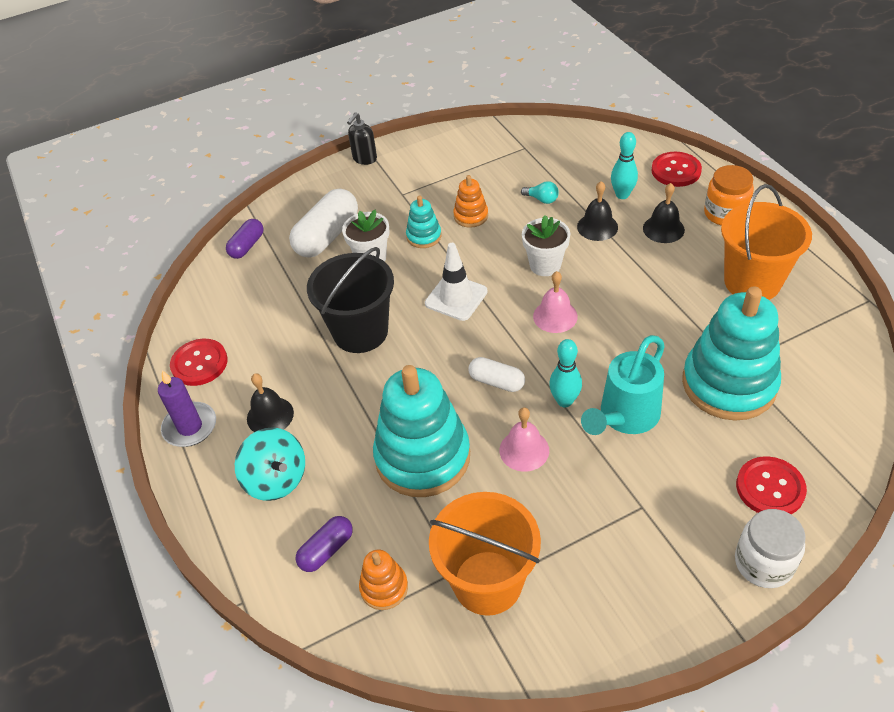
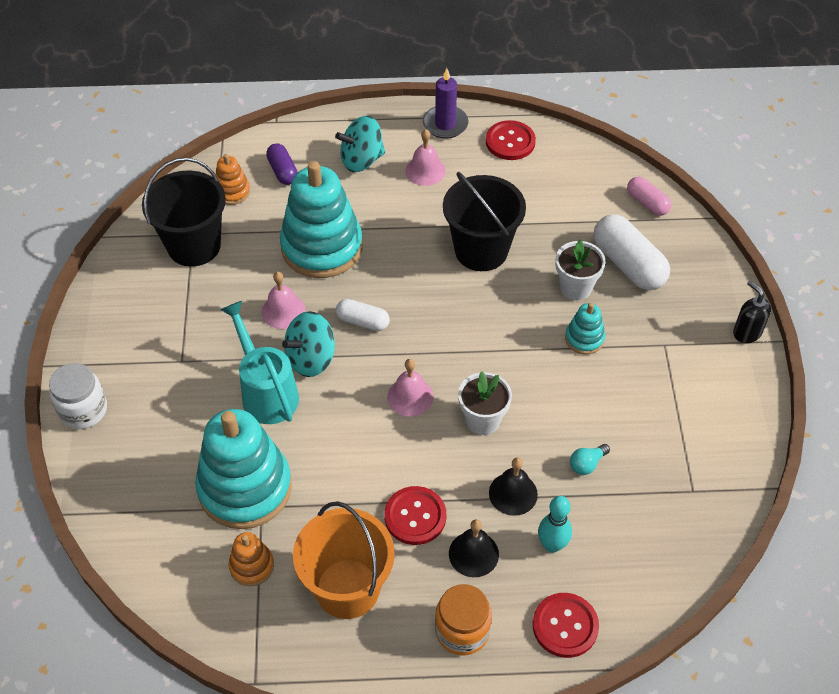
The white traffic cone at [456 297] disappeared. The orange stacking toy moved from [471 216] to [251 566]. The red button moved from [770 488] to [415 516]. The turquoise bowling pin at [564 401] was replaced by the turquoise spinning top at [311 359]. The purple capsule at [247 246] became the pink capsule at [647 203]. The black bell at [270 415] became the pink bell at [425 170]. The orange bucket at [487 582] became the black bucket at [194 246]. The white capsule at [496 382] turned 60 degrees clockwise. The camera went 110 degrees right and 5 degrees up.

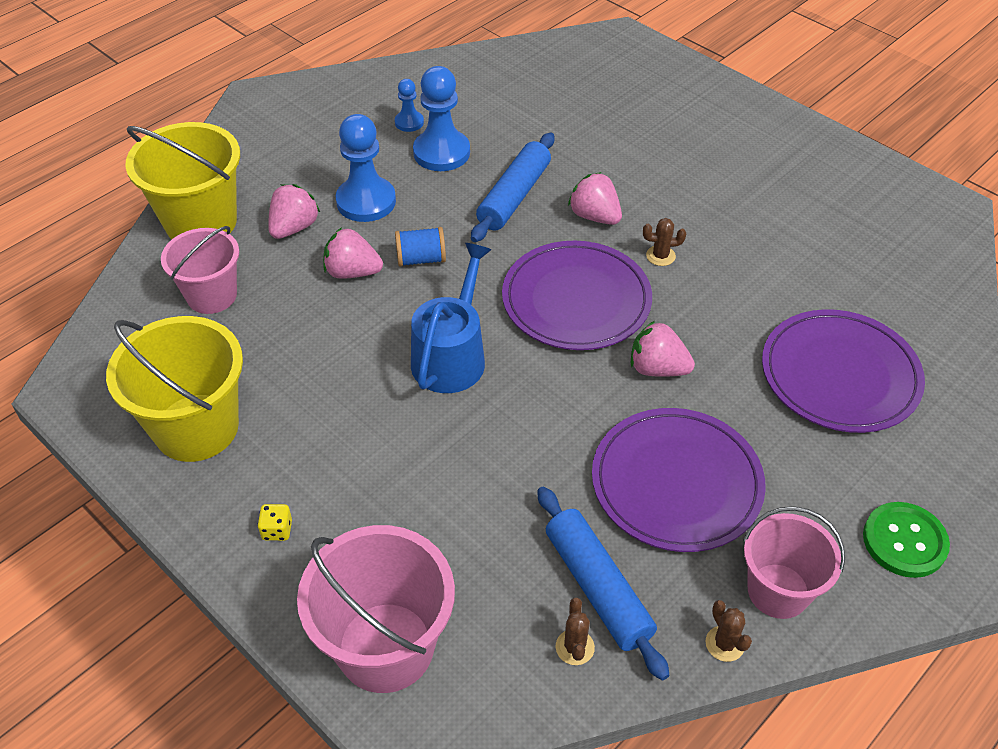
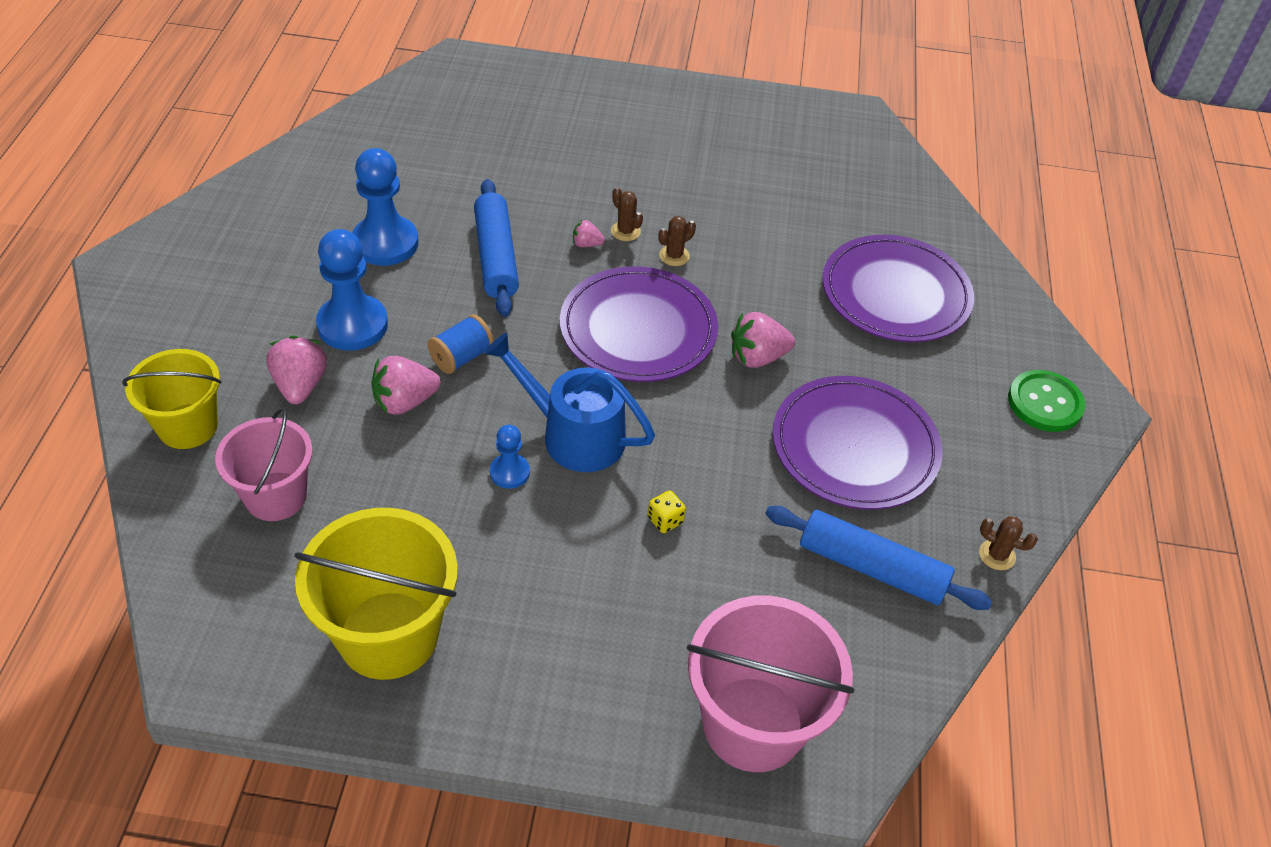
The pink bucket at [778 591] disappeared. The yellow dice moved from [277 530] to [665 520]. The blue pawn moved from [409 122] to [509 472]. The brown cactus moved from [574 647] to [625 231]. The blue watering can at [451 356] turned 45 degrees counterclockwise. The yellow bucket at [201 222] changed to 0.66 times the size. The pink strawberry at [595 216] changed to 0.54 times the size. The camera went 40 degrees left and 0 degrees up.

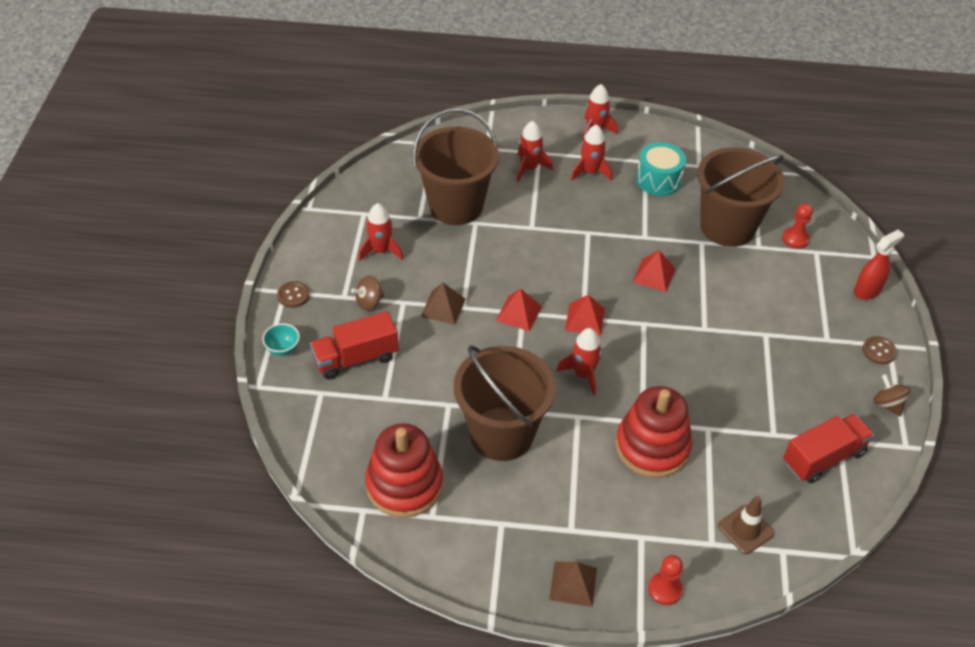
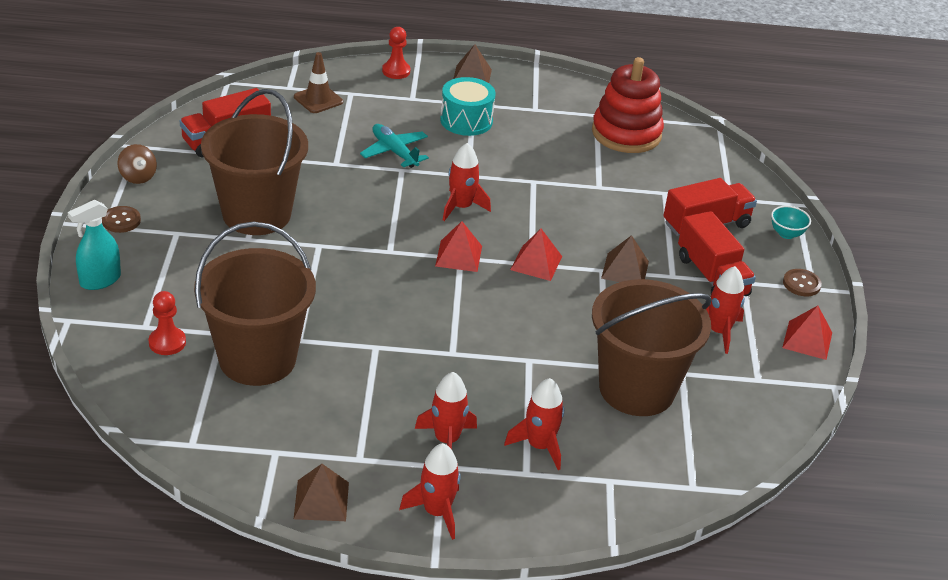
The brown pyramid at [321 500] appeared. The brown bucket moved from [501 434] to [256 214]. The red pyramid moved from [654 275] to [807 340]. The turquoise drum moved from [658 180] to [466 120]. The brown spinning top at [369 302] was replaced by the red truck at [712 276]. The red stacking toy at [652 447] was replaced by the turquoise plane at [394 152]. The red spray bottle at [867 291] became the turquoise spray bottle at [100 280]. The camera went 175 degrees right and 10 degrees down.

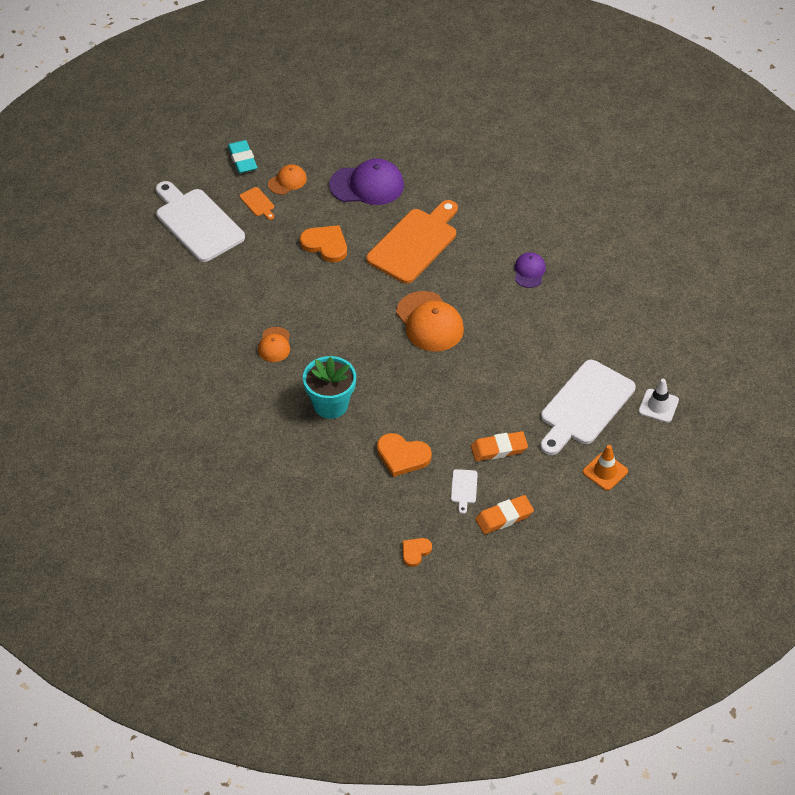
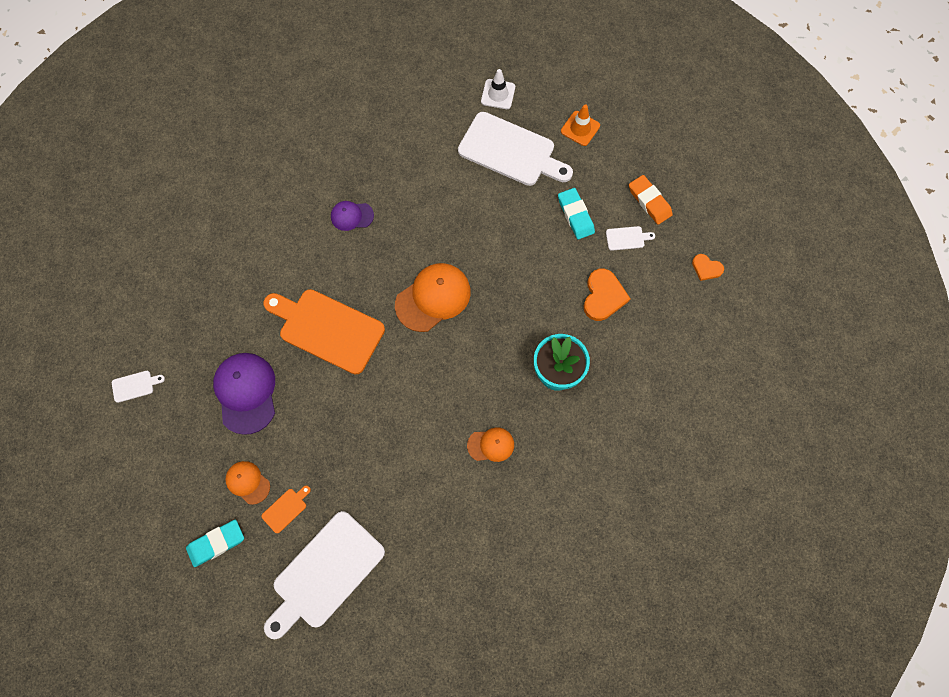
The orange heart at [325 245] disappeared. The white cutting board at [135 386] appeared. The orange eraser at [499 449] became the turquoise eraser at [575 215]. The camera went 100 degrees left and 20 degrees up.

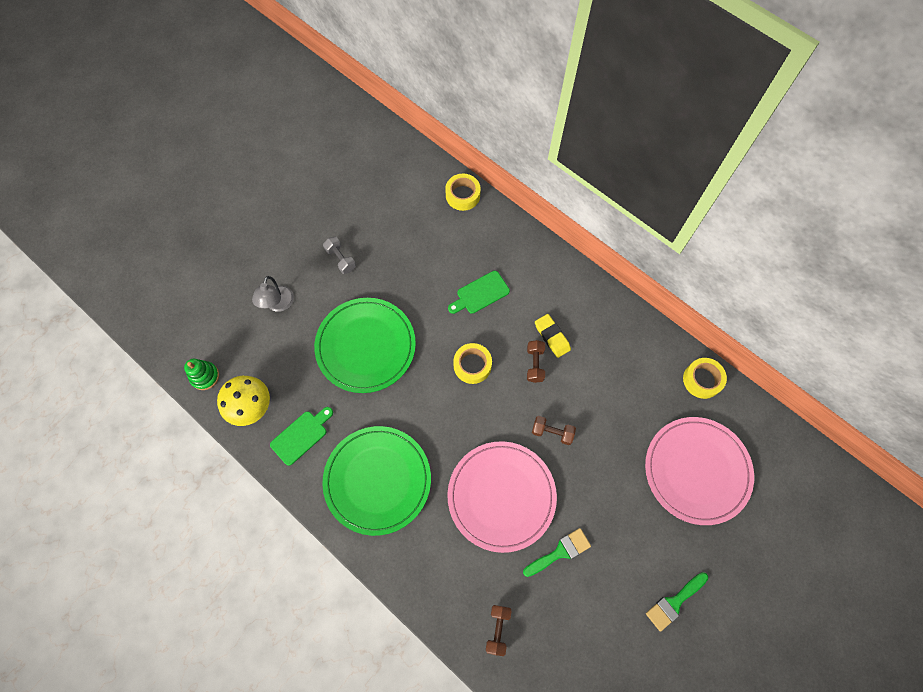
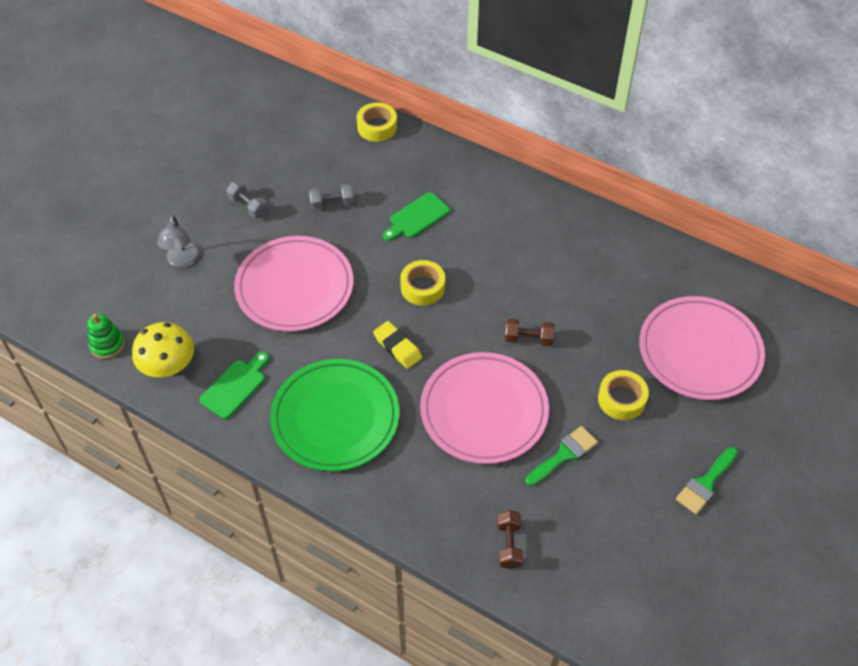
The brown dumbbell at [535 364] disappeared. The grey dumbbell at [332 203] appeared. The yellow eraser moved from [552 337] to [397 347]. The yellow tape moved from [702 380] to [621 399]. The green plate at [365 346] became the pink plate at [294 286]. The camera went 10 degrees left and 15 degrees down.

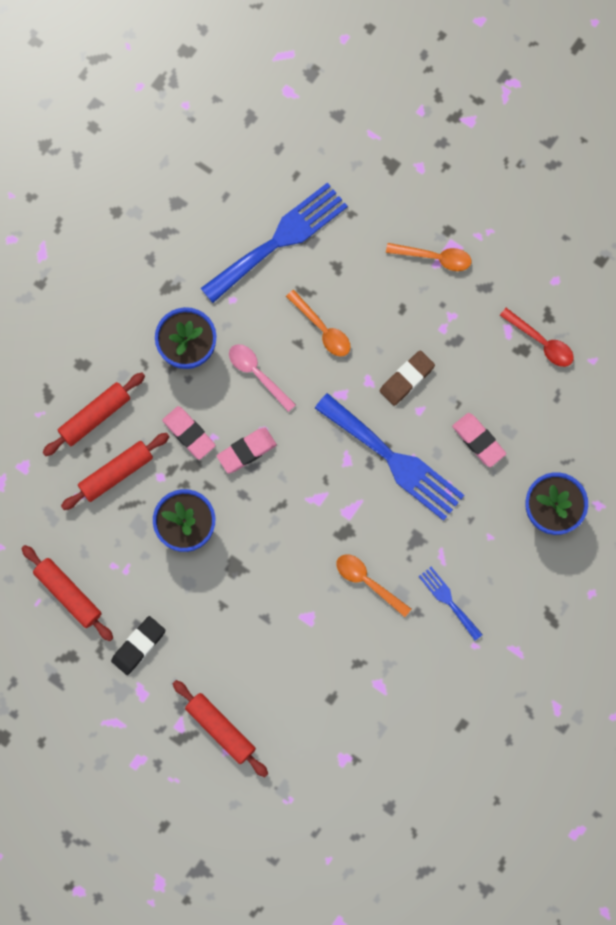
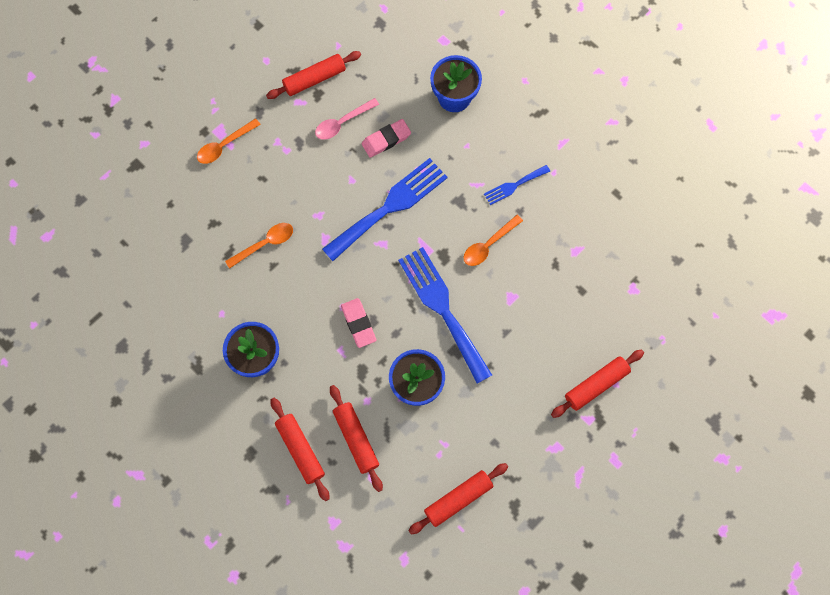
The black eraser at [138 646] disappeared. The pink eraser at [189 433] disappeared. The brown eraser at [406 379] disappeared. The blue fork moved from [279 240] to [442 308]. The pink spoon moved from [257 374] to [342 123]. The red spoon at [541 342] was replaced by the red rolling pin at [314 79]. The orange spoon at [435 257] turned 150 degrees counterclockwise. The camera went 80 degrees left and 5 degrees down.

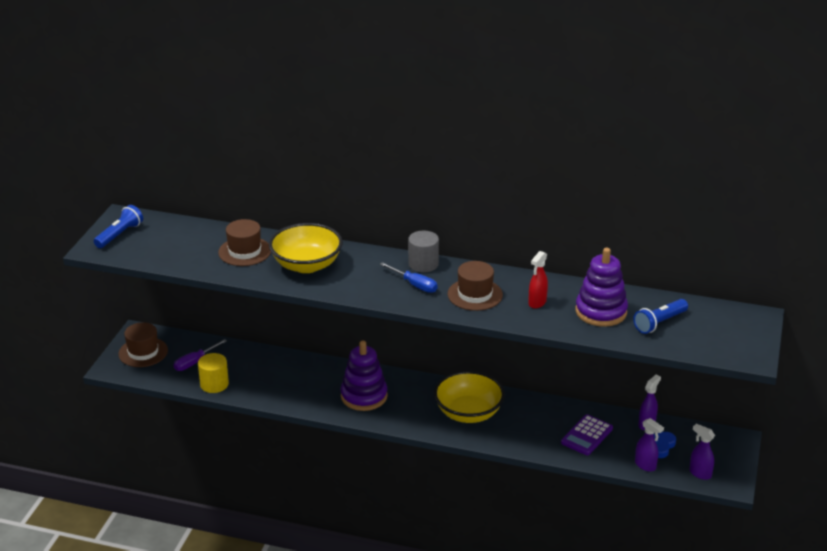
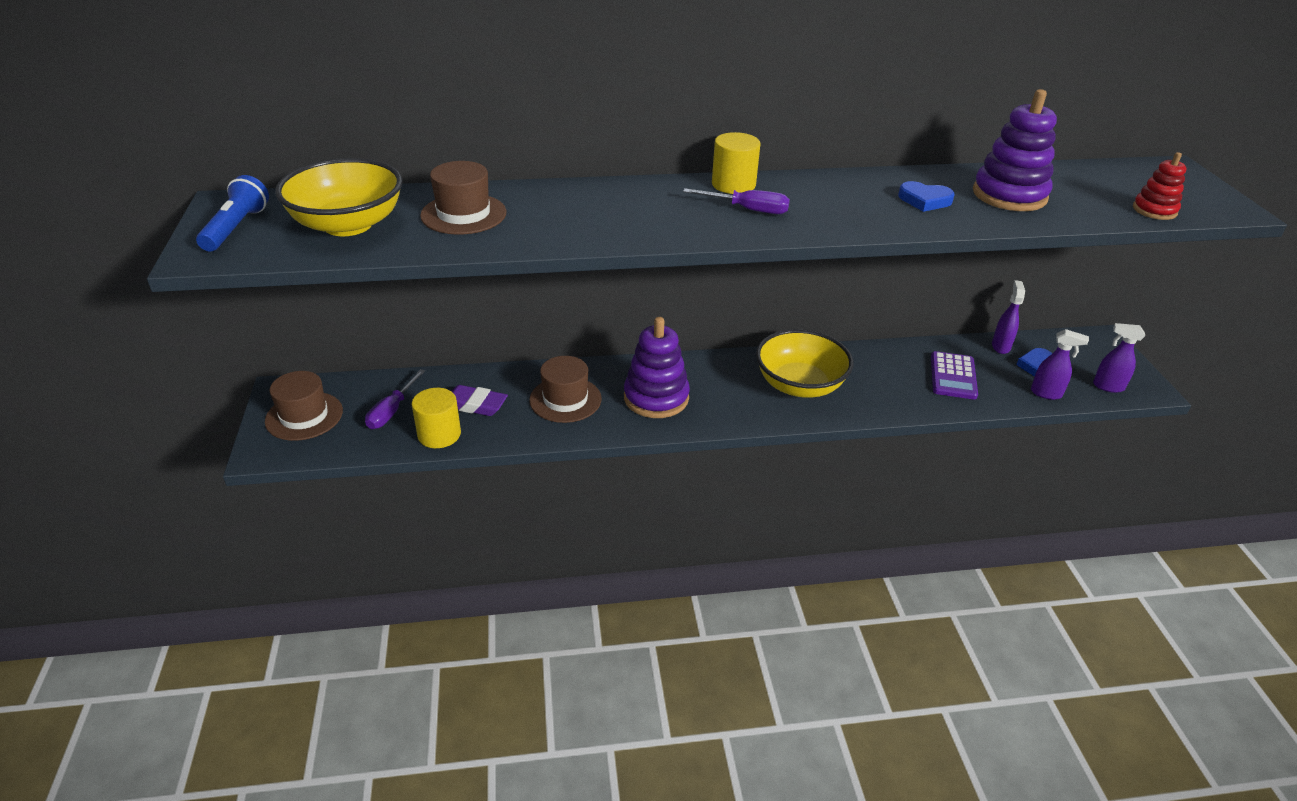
The blue flashlight at [659 323] disappeared. The purple eraser at [475 405] appeared. The red stacking toy at [1154 210] appeared. The yellow bowl moved from [306 265] to [348 225]. The brown hat moved from [475 294] to [565 399]. The red spray bottle at [537 303] was replaced by the blue heart at [924 200]. The blue screwdriver at [414 285] became the purple screwdriver at [748 210]. The grey cylinder at [423 264] became the yellow cylinder at [733 184]. The camera went 25 degrees left and 5 degrees up.

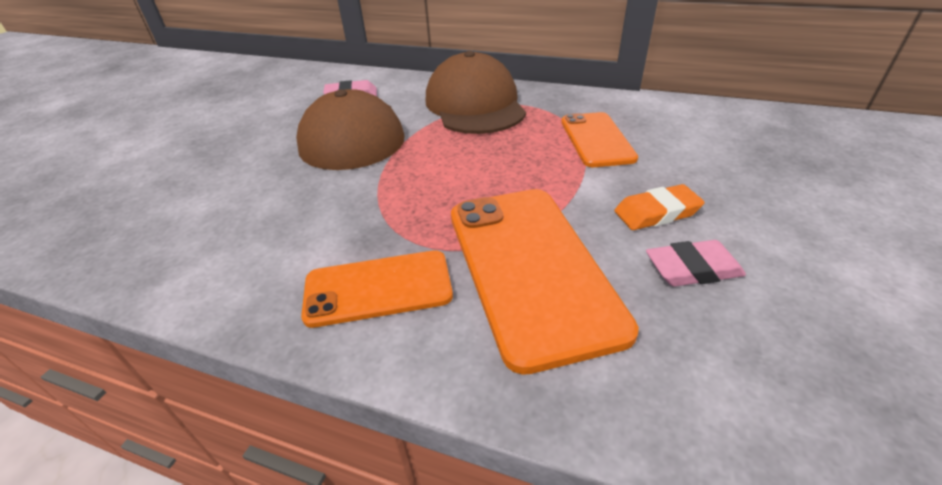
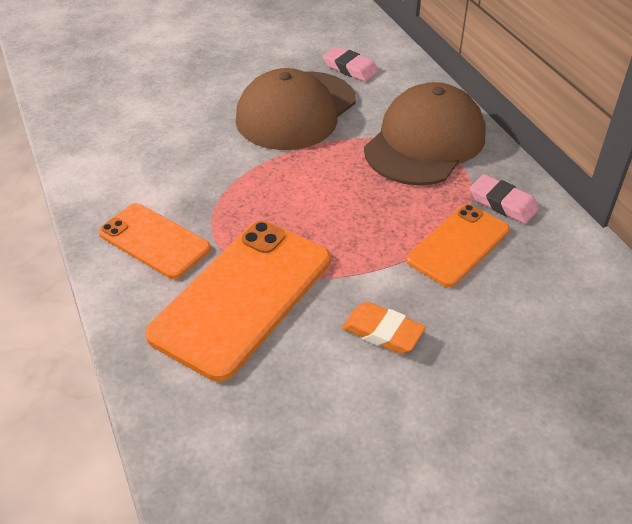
The pink eraser moved from [692 269] to [503 203]. The camera went 45 degrees right and 5 degrees up.

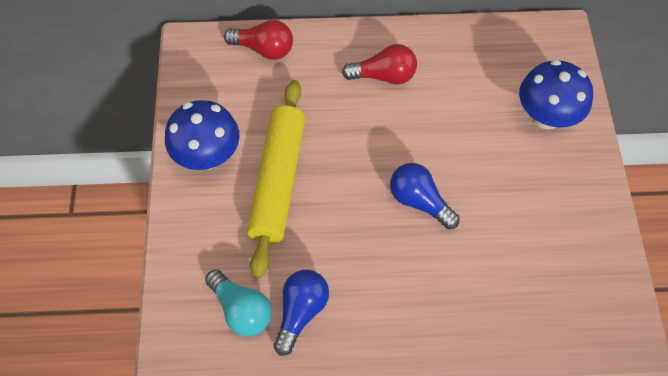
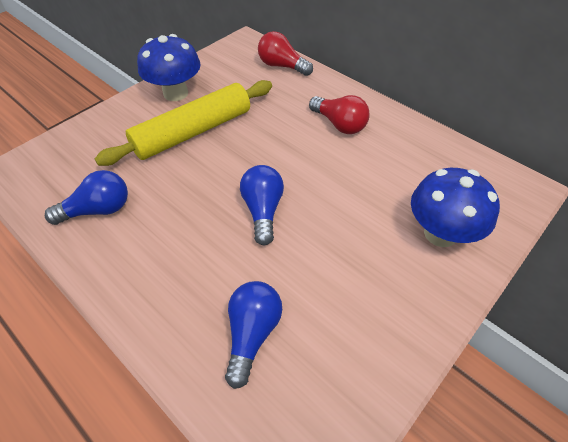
The turquoise light bulb at [241 310] disappeared. The blue light bulb at [252 333] appeared. The red light bulb at [264 49] turned 150 degrees clockwise. The camera went 45 degrees right and 10 degrees down.

